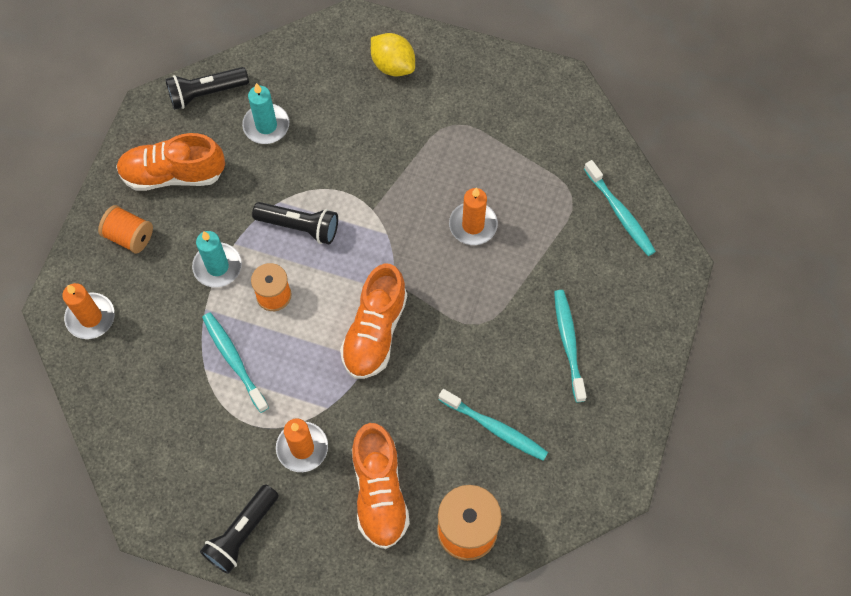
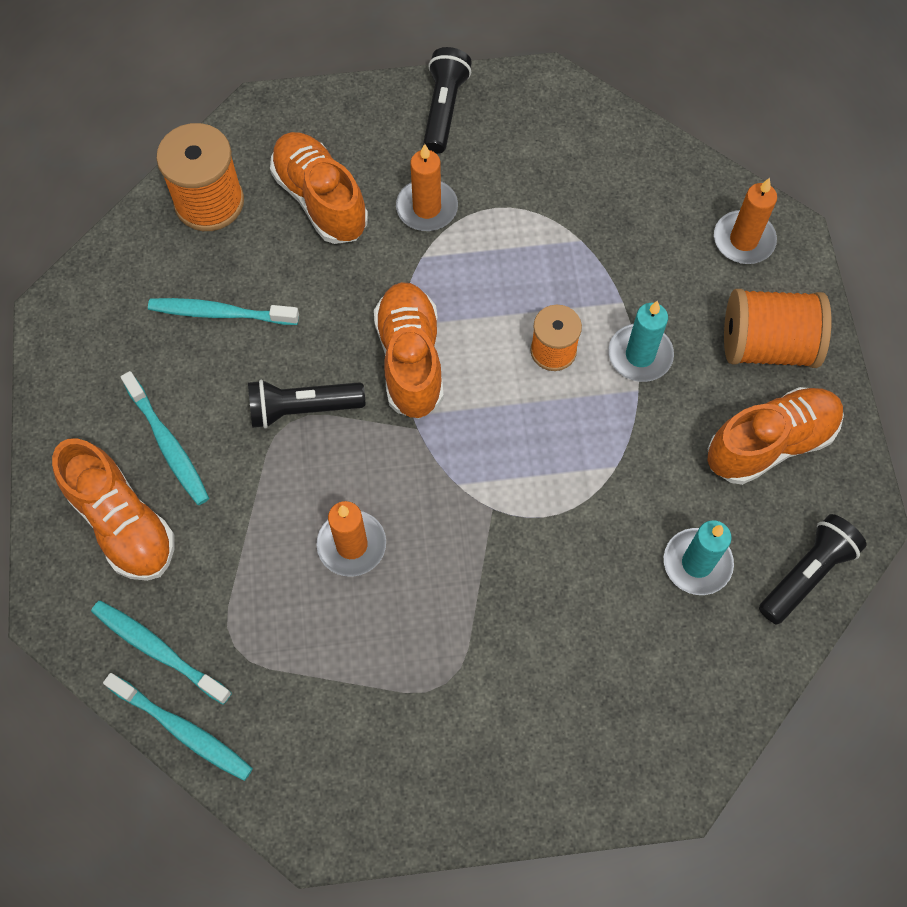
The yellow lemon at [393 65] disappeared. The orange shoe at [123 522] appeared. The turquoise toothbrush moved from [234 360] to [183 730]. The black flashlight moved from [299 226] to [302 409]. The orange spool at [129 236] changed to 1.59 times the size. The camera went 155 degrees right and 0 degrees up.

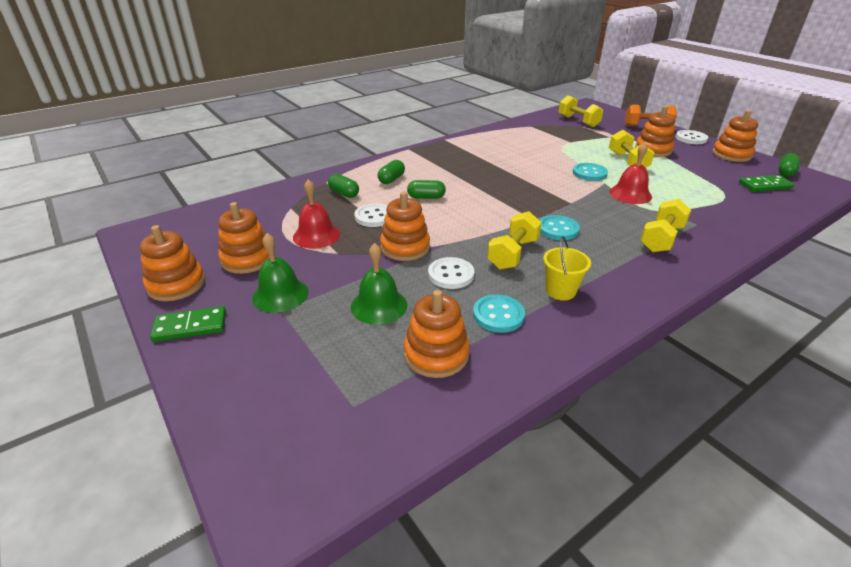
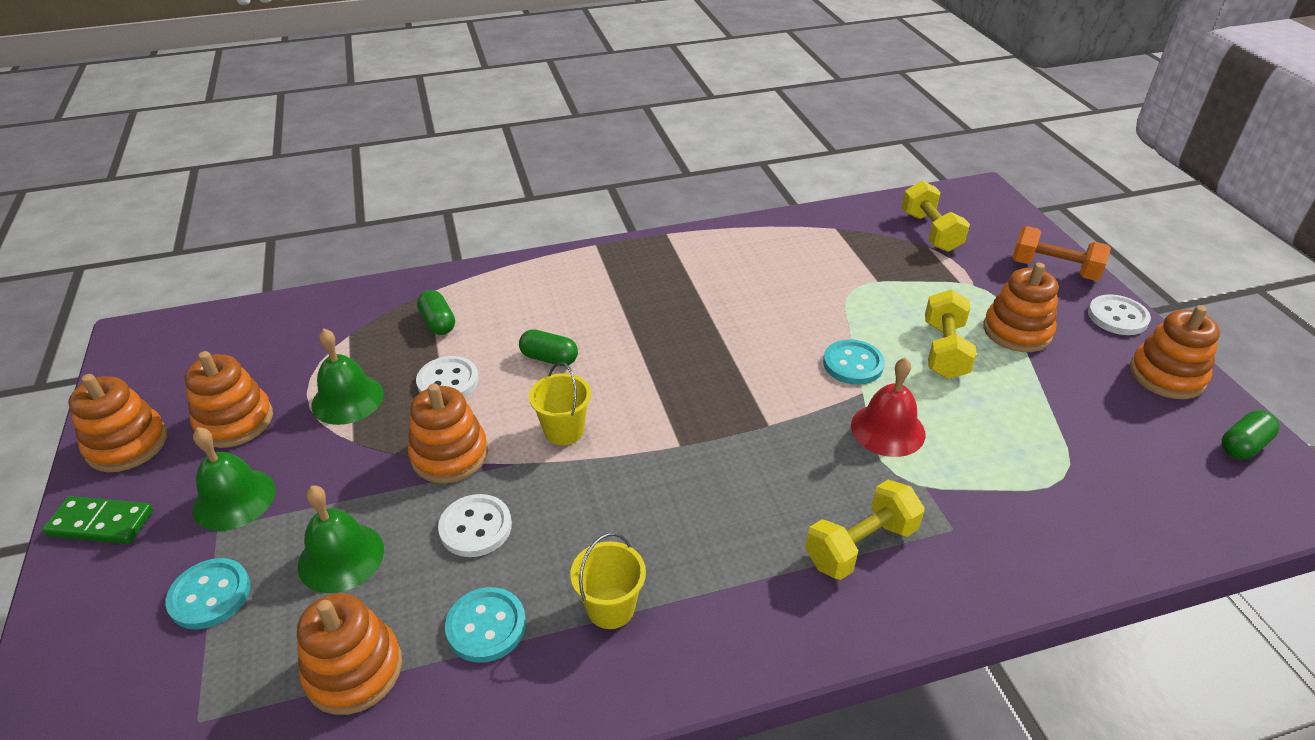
The green capsule at [391 179] disappeared. The yellow dumbbell at [513 254] disappeared. The green domino at [764 185] disappeared. The yellow bucket at [564 430] appeared. The turquoise button moved from [558 229] to [210 595]. The red bell at [316 235] became the green bell at [347 399]. The camera went 20 degrees right and 5 degrees up.

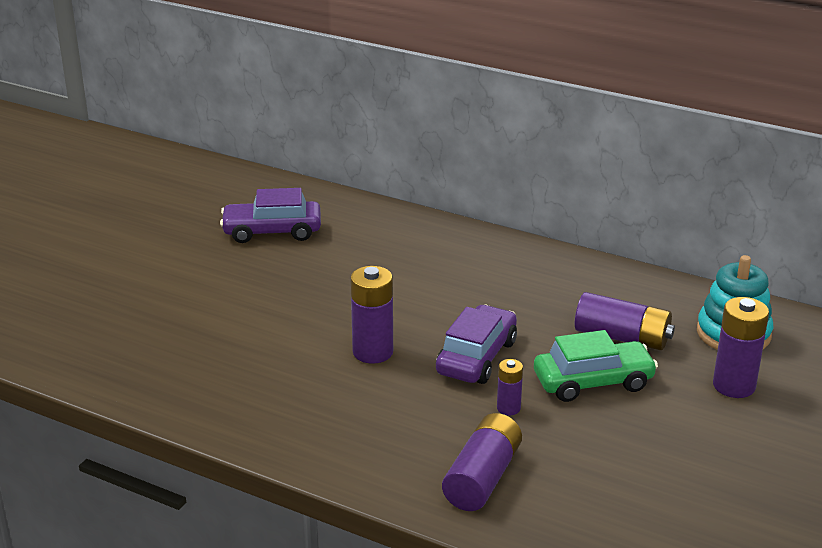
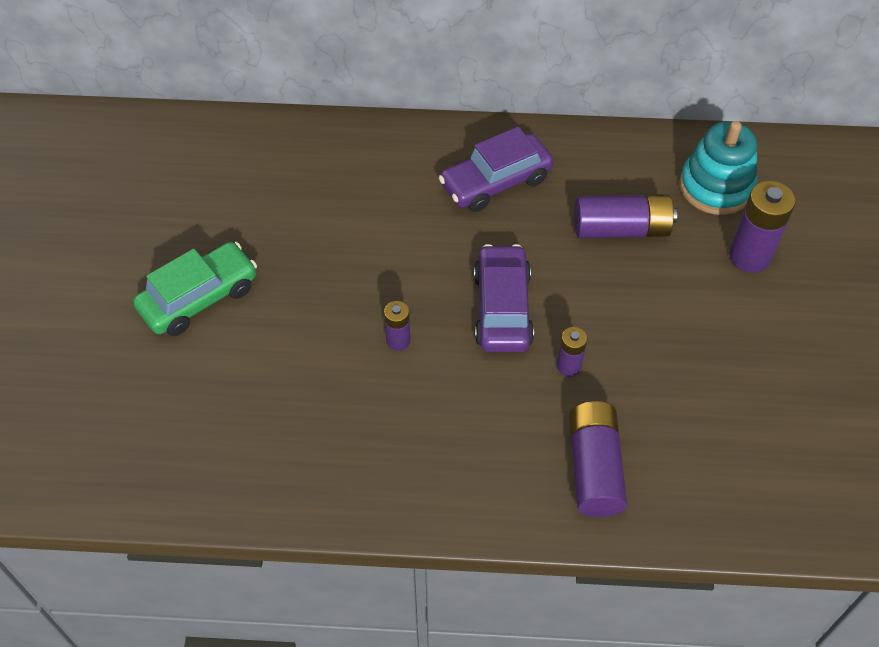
The purple car moved from [272 232] to [495 182]. The green car moved from [593 382] to [199 298]. The purple battery at [373 352] changed to 0.55 times the size. The camera went 25 degrees left and 25 degrees up.

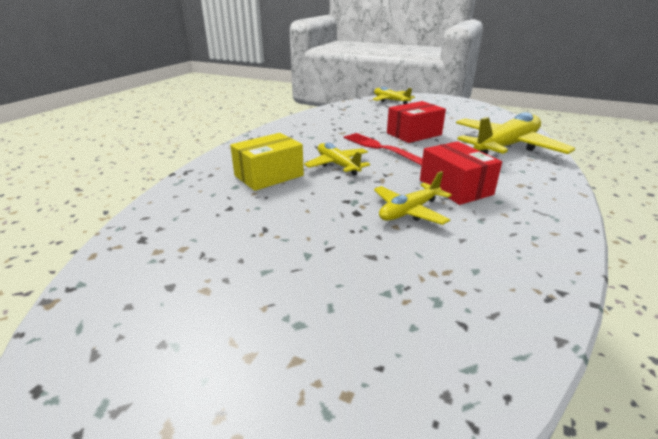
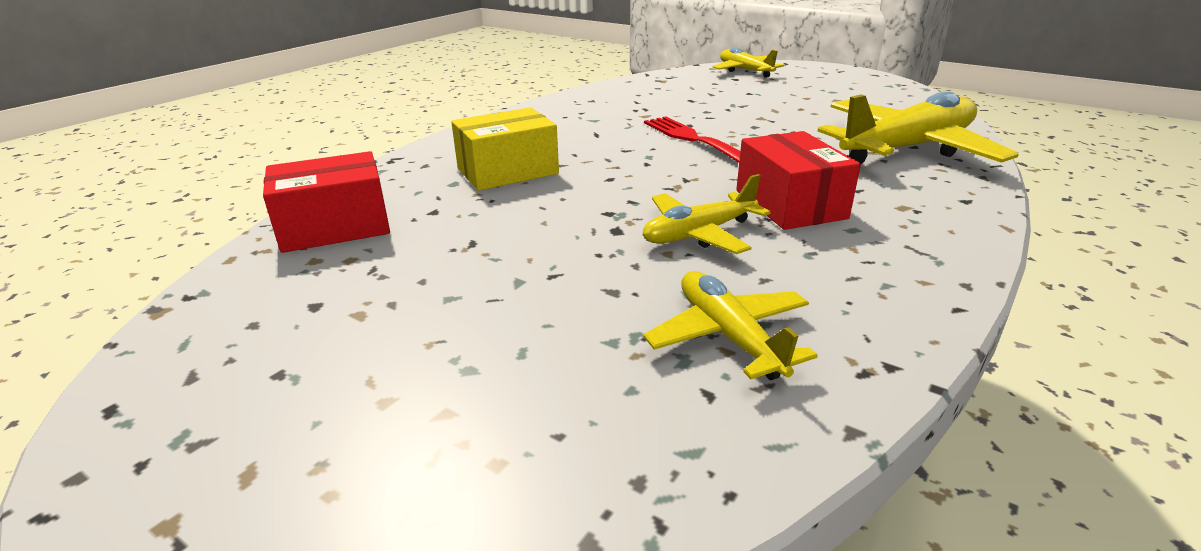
The yellow plane moved from [337 165] to [728 336]. The red box moved from [414 134] to [335 227]. The camera went 10 degrees right and 0 degrees up.

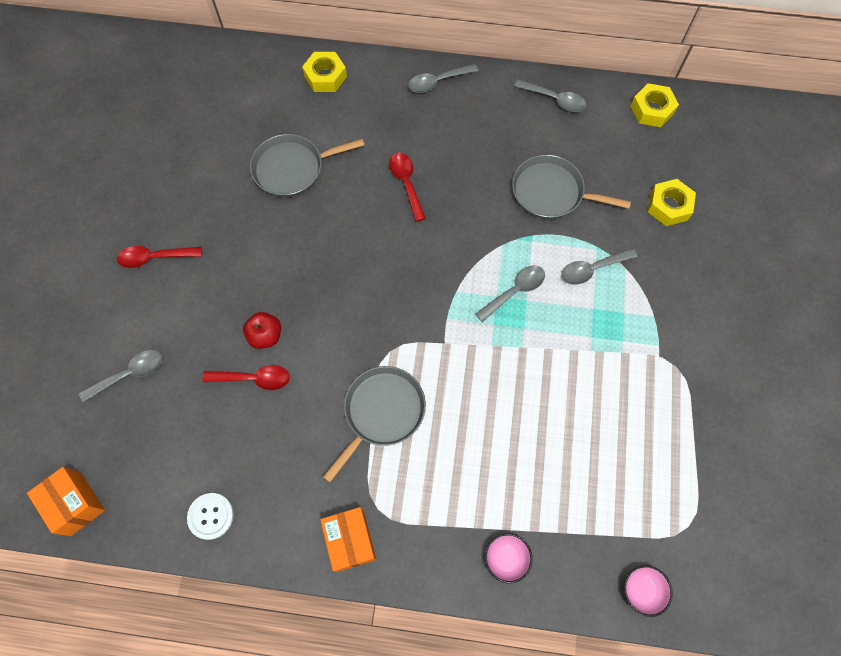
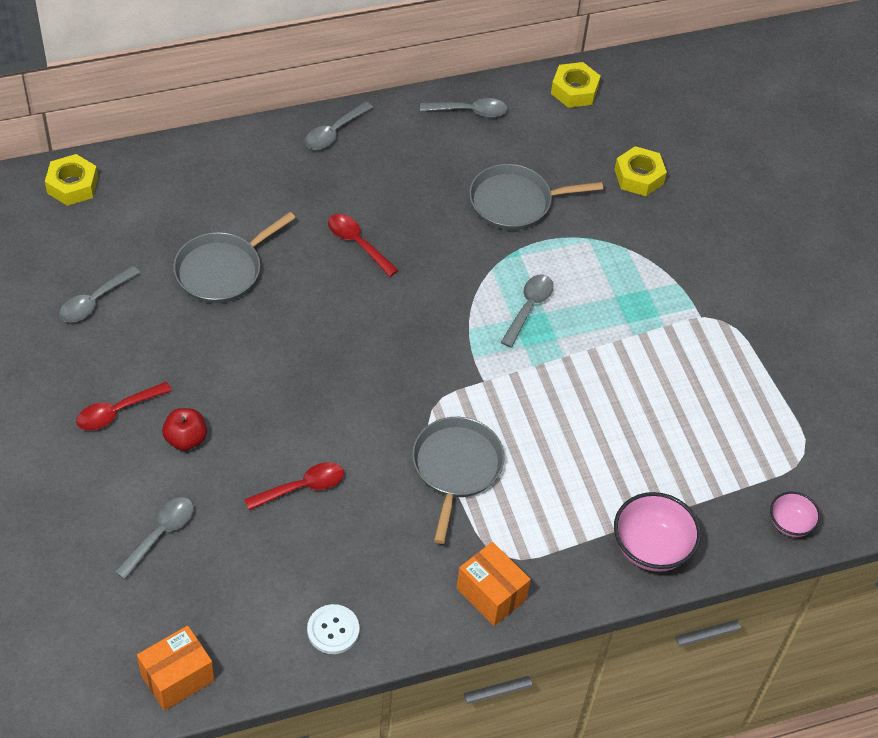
The red apple moved from [265 336] to [186 439]. The yellow nut moved from [325 76] to [72 185]. The grey spoon moved from [592 269] to [94 301]. The orange box at [76 504] turned 60 degrees counterclockwise. The pink bowl at [506 558] changed to 1.70 times the size. The camera went 30 degrees left and 15 degrees down.

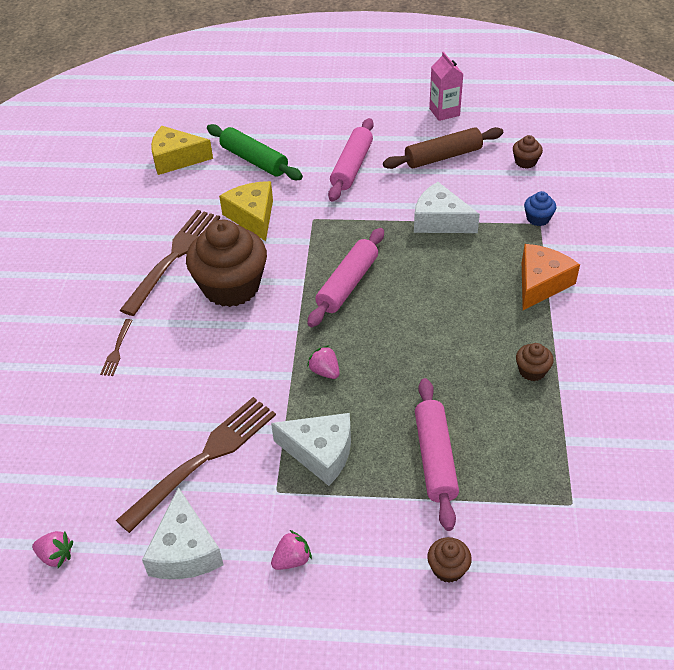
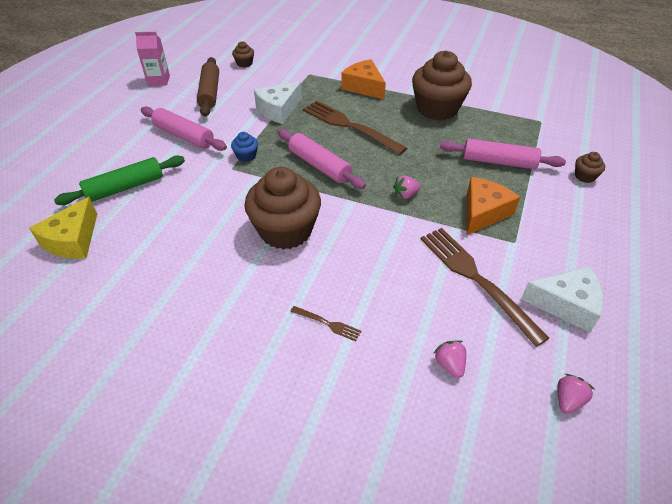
The yellow cheese at [252 216] disappeared. The brown fork moved from [174 257] to [349 126]. The pink strawberry moved from [292 559] to [449 364]. The blue cupcake moved from [538 218] to [246 156]. The white cheese at [320 453] became the orange cheese at [483 212]. The brown cupcake at [532 371] changed to 2.37 times the size. The camera went 75 degrees left and 0 degrees up.

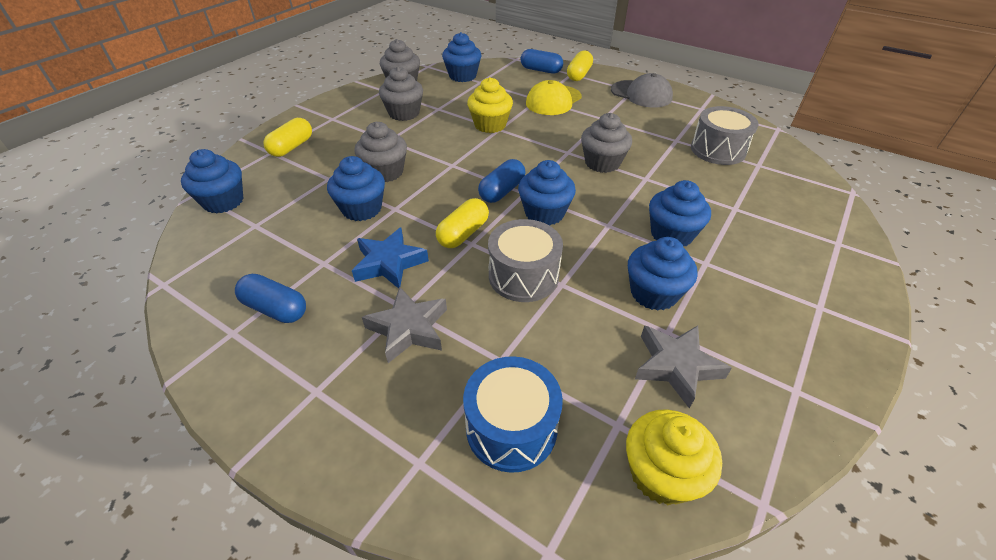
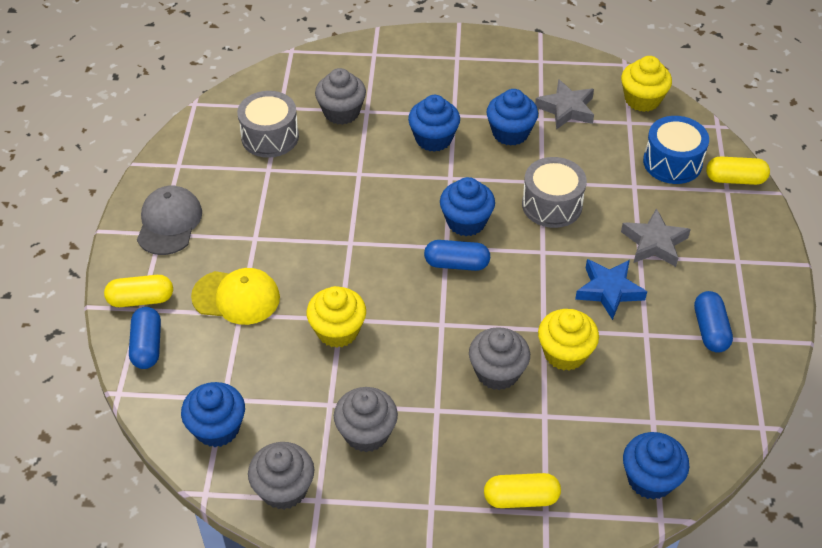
The yellow capsule moved from [463 233] to [735 179]. The grey cupcake moved from [602 163] to [341 112]. The blue cupcake at [362 209] became the yellow cupcake at [565 353]. The camera went 120 degrees left and 5 degrees up.

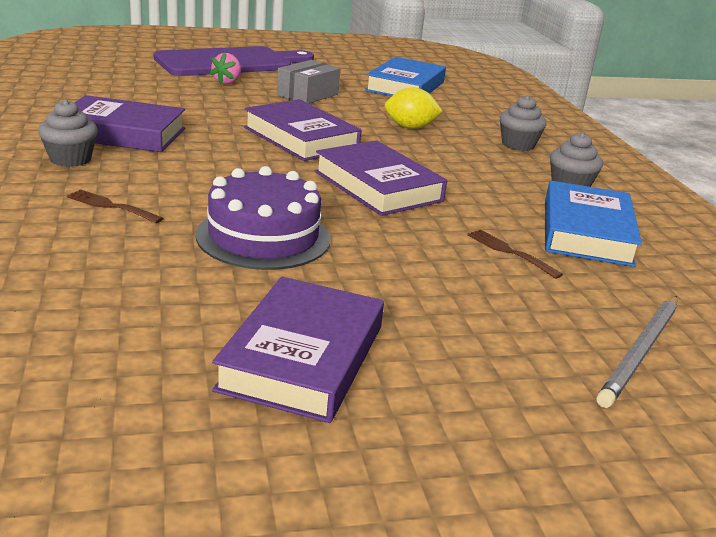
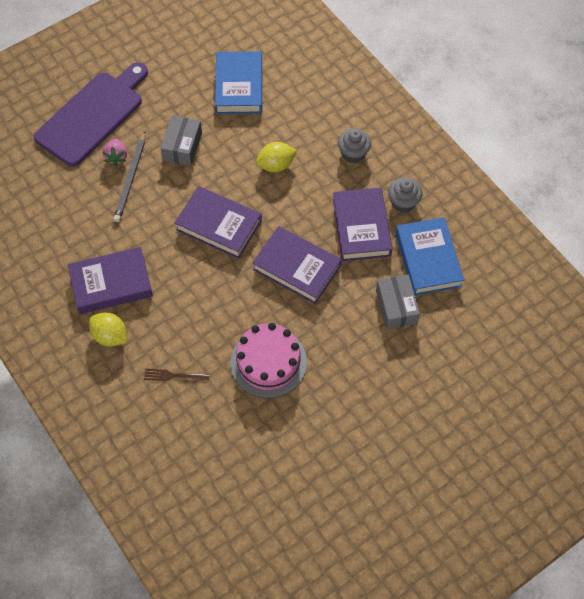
The purple book moved from [303 357] to [361 227]. The grey pencil moved from [640 352] to [130 179]. The grey cupcake at [70 159] was replaced by the yellow lemon at [110 336]. The brown fork at [510 252] was replaced by the grey box at [396 307]. The purple cake at [263 236] became the pink cake at [268 362]. The camera went 20 degrees left and 35 degrees up.

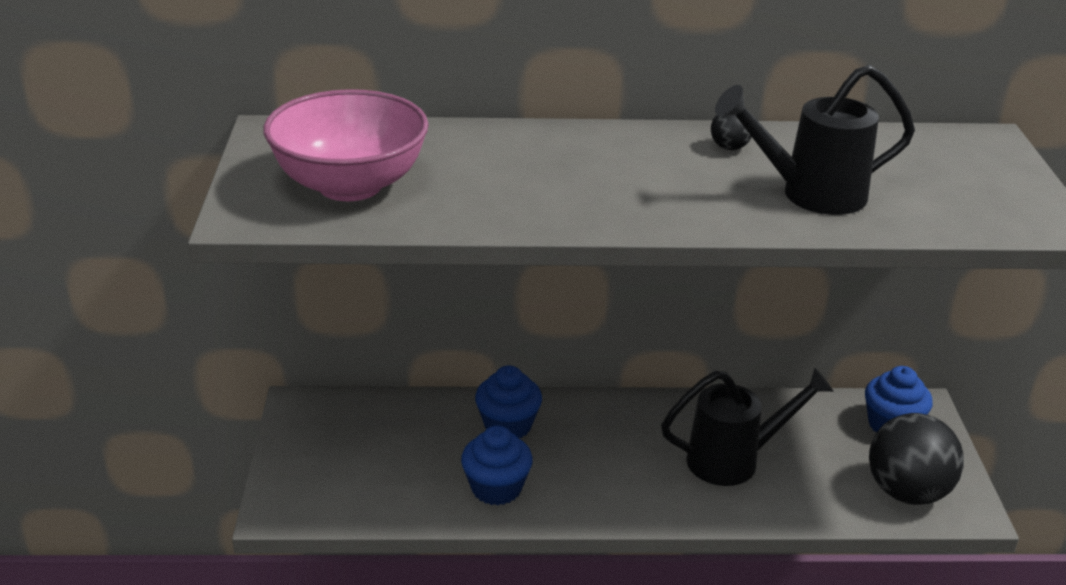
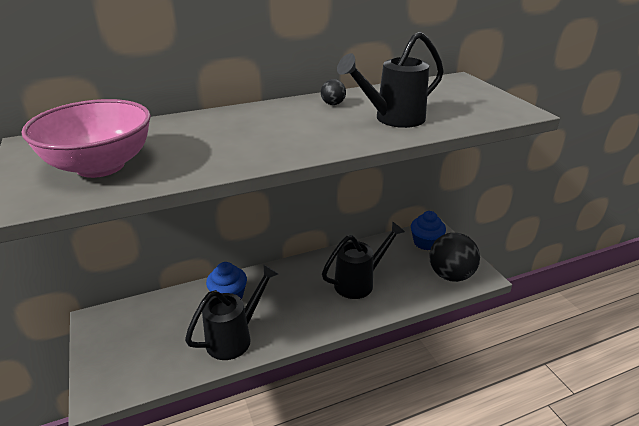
The blue cupcake at [496 488] was replaced by the black watering can at [235 337]. The camera went 20 degrees left and 0 degrees up.

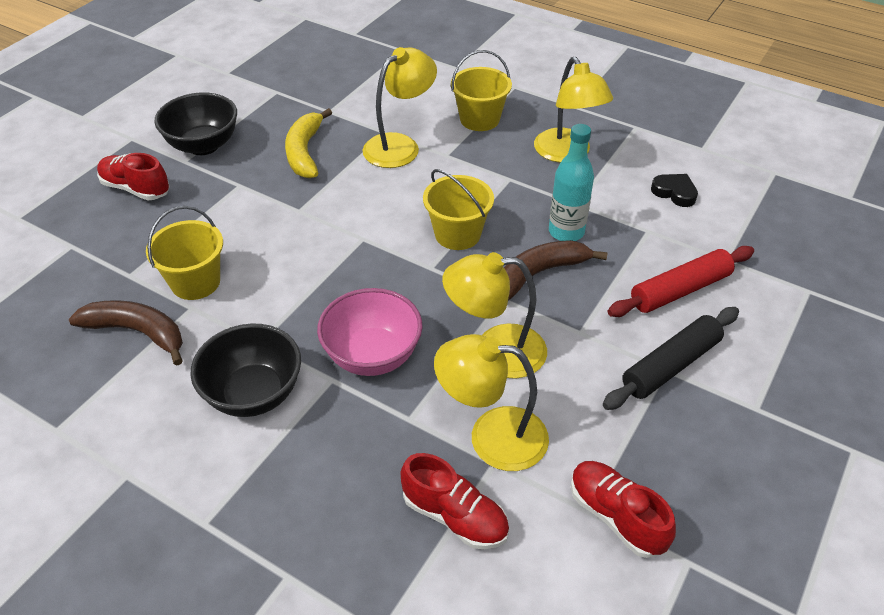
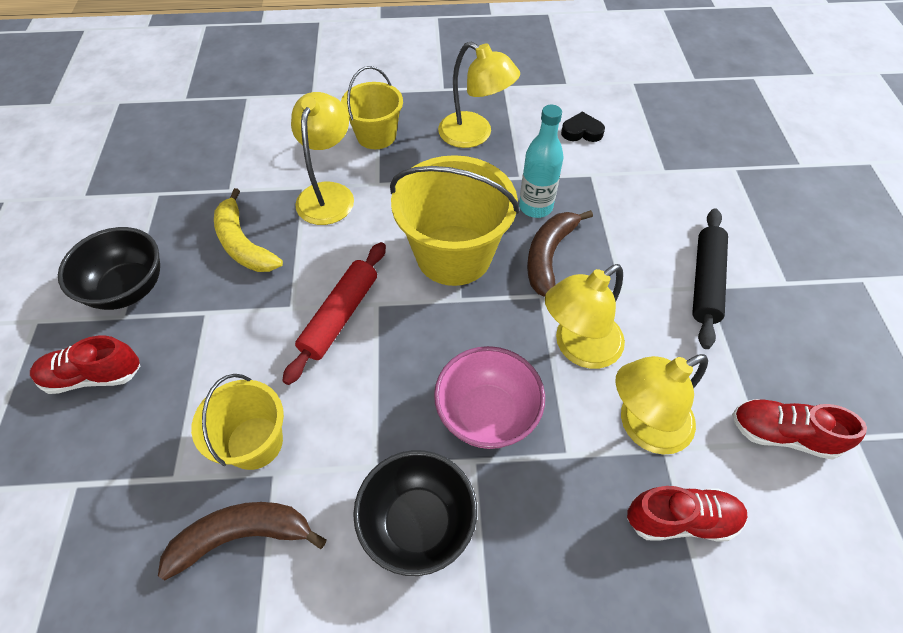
The red rolling pin moved from [680 290] to [340 316]. The yellow bucket at [457 234] changed to 1.66 times the size. The camera went 35 degrees left and 10 degrees up.

